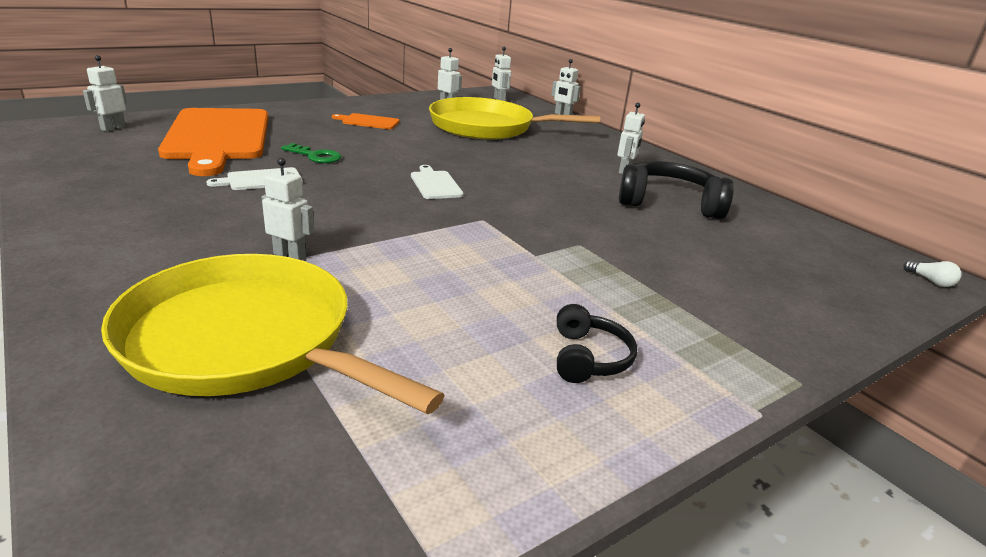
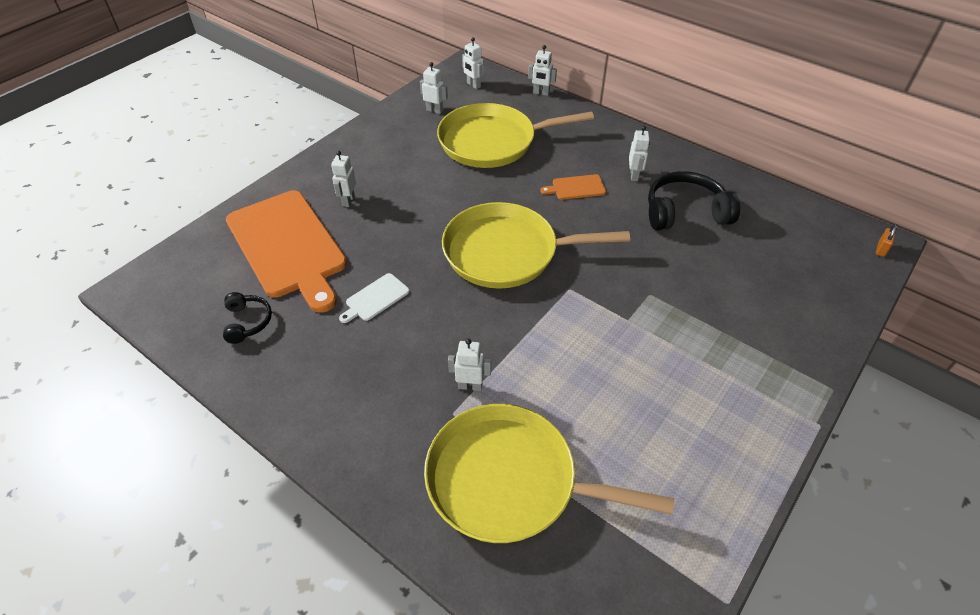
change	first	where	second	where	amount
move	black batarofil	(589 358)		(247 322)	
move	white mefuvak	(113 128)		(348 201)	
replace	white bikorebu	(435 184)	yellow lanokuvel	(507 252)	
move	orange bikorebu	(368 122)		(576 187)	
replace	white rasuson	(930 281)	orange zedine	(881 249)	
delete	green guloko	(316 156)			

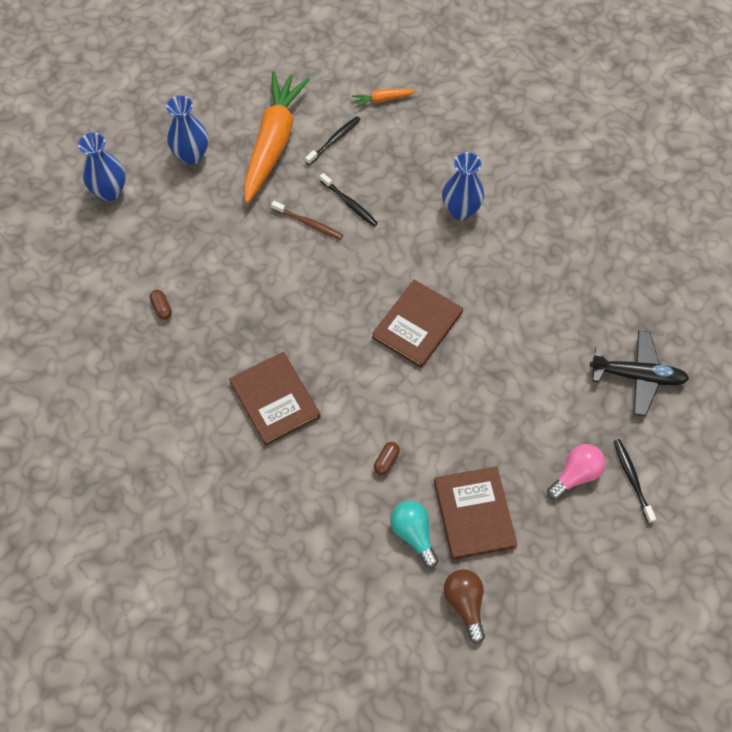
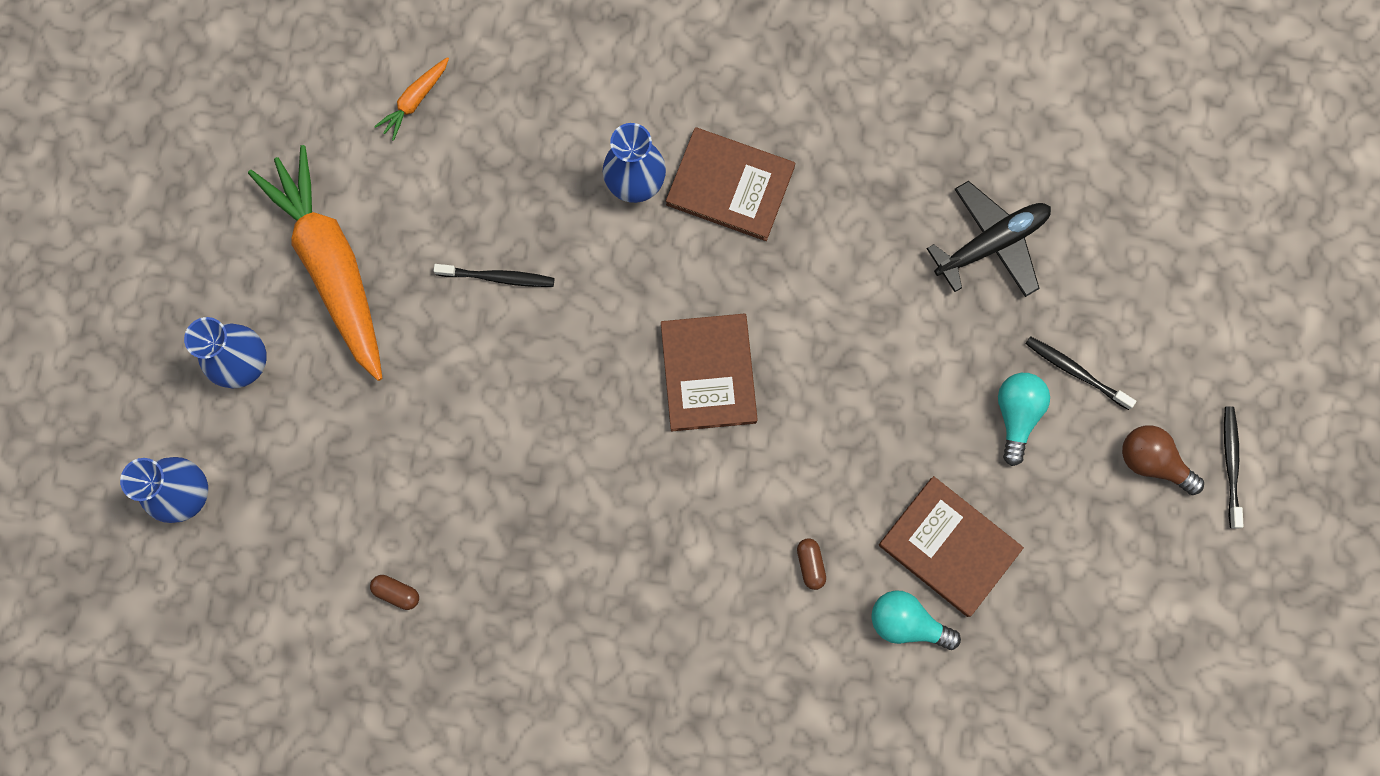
change	first	where	second	where	amount
move	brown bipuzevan	(275 399)		(730 185)	
recolor	pink rasuson	(575 475)	turquoise rasuson	(1016 415)	
move	brown rasuson	(465 604)		(1152 462)	
move	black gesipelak	(334 140)		(1230 464)	
delete	brown gesipelak	(308 224)			

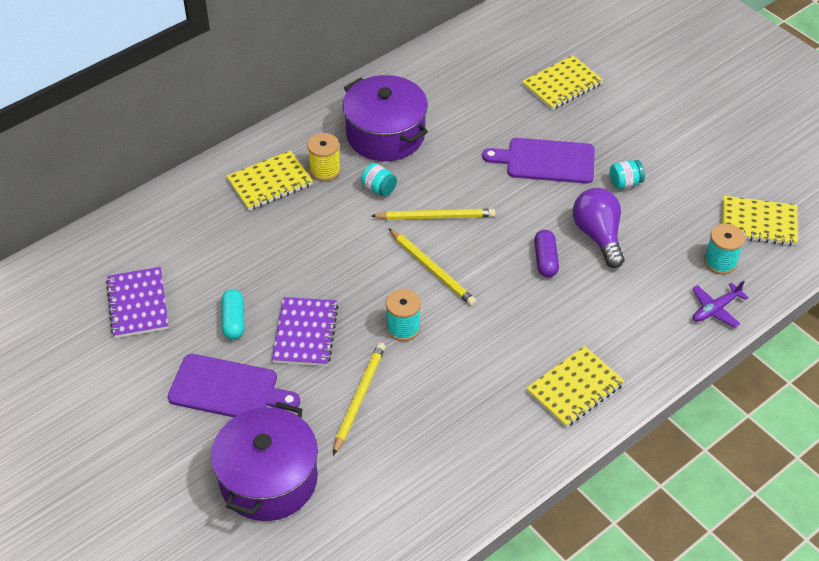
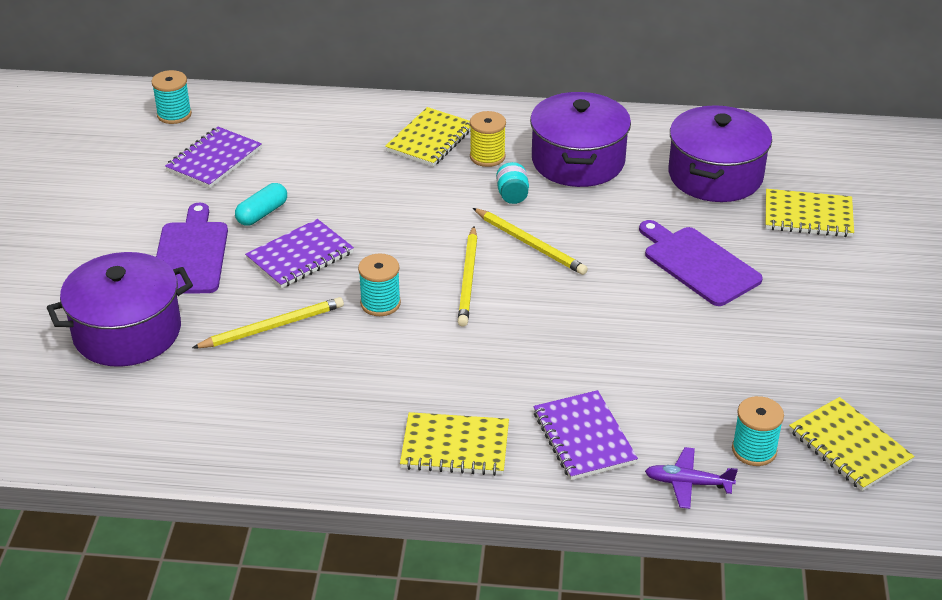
change	first	where	second	where	amount
insert			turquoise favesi	(174 114)	
rotate	purple bikorebu	(228 389)		(190 254)	150 degrees counterclockwise
rotate	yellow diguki	(270 182)		(430 139)	75 degrees counterclockwise
insert			purple diguki	(583 438)	
insert			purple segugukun	(715 175)	
delete	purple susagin	(545 260)			
delete	purple rasuson	(598 236)			
delete	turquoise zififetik	(625 183)			

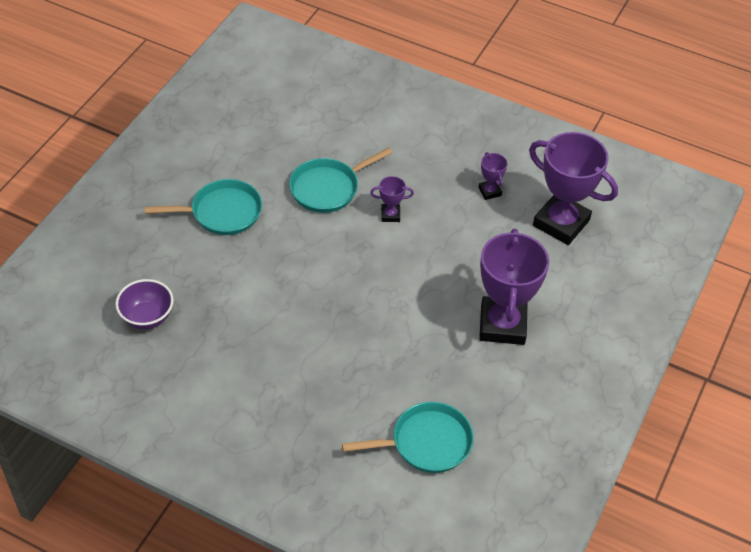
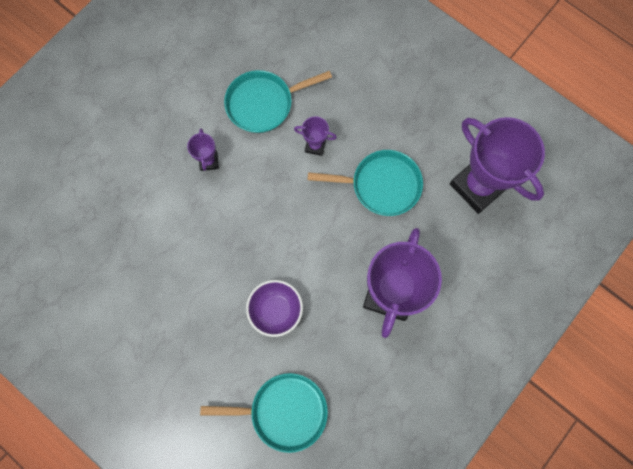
change	first	where	second	where	amount
move	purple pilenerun	(489 191)		(209 161)	
move	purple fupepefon	(147 317)		(276 310)	
move	turquoise lanokuvel	(222 212)		(381 185)	

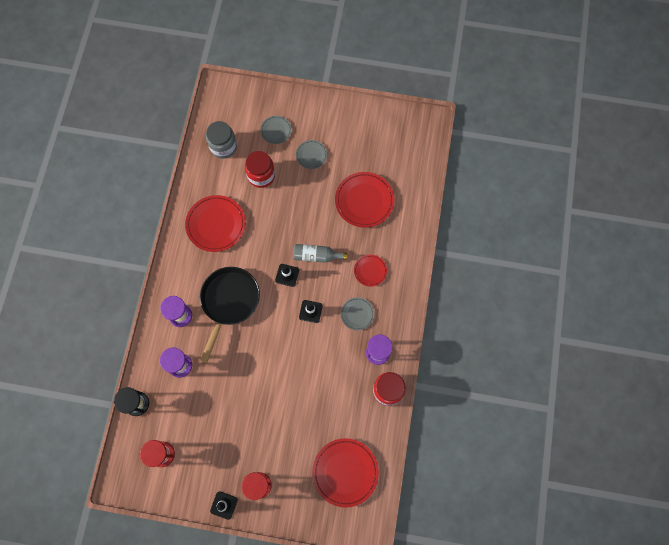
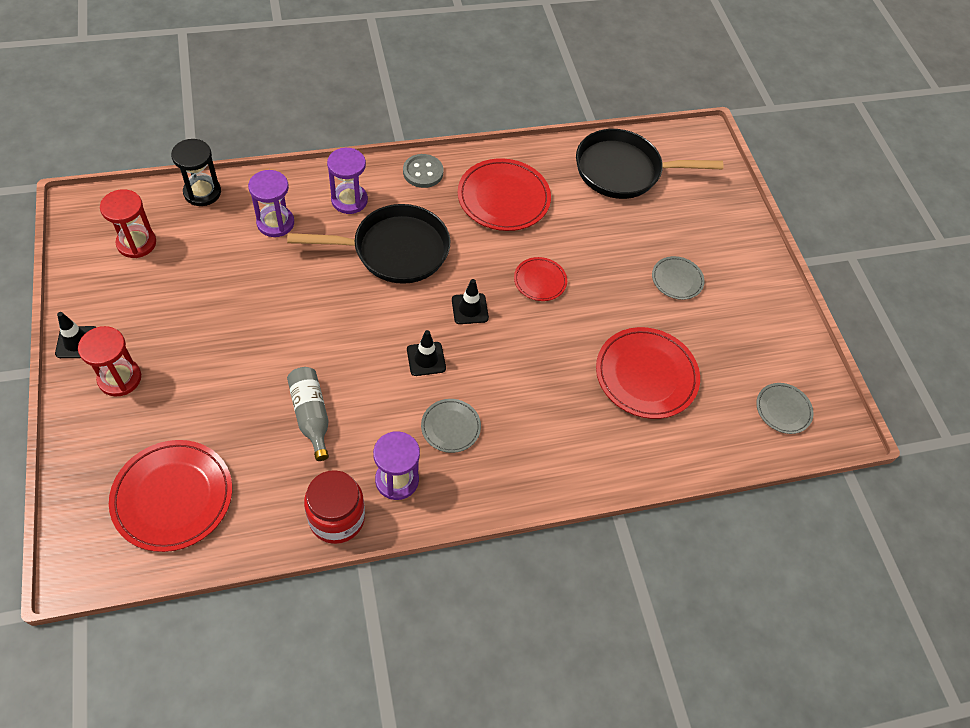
change	first	where	second	where	amount
move	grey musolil	(316 256)		(311 415)	
insert			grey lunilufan	(423 172)	
move	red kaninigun	(370 271)		(540 281)	
replace	grey zififetik	(223 147)	black lanokuvel	(623 171)	
move	grey kaninigun	(276 130)		(783 409)	
delete	red zififetik	(261 175)			

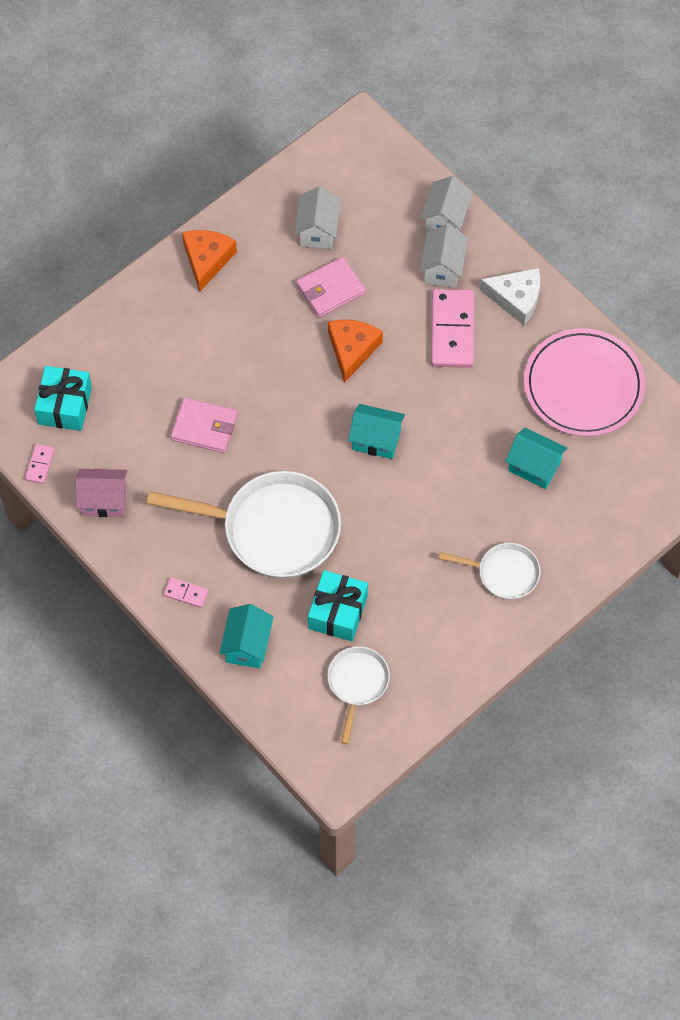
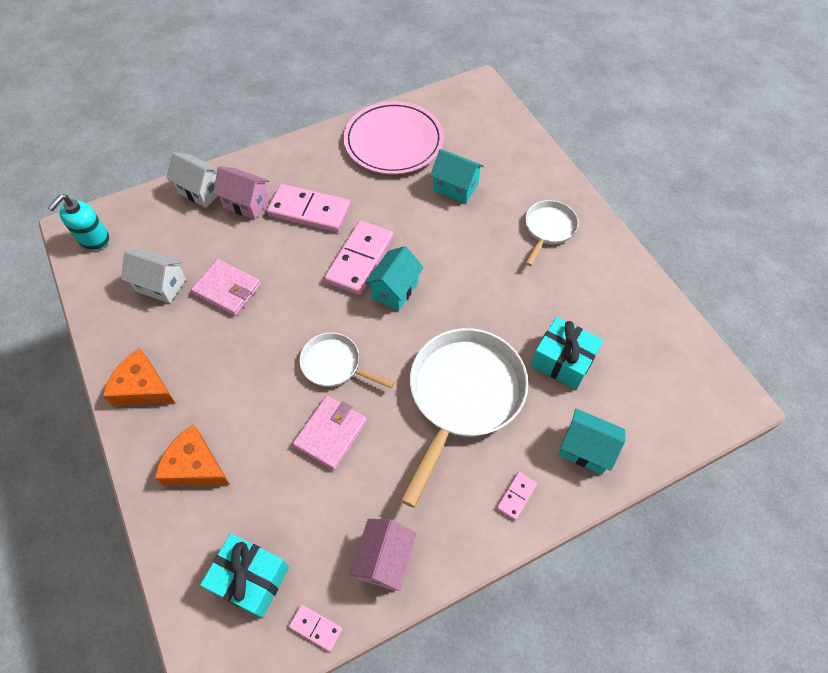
change	first	where	second	where	amount
insert			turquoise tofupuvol	(94 239)	
move	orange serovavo	(352 350)		(195 466)	
rotate	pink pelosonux	(330 289)		(227 289)	45 degrees counterclockwise
recolor	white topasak	(442 268)	pink topasak	(246 203)	
move	white lanokuvel	(357 684)		(335 364)	
insert			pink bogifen	(360 259)	
rotate	turquoise topasak	(534 466)		(456 187)	75 degrees clockwise
delete	white serovavo	(516 298)			

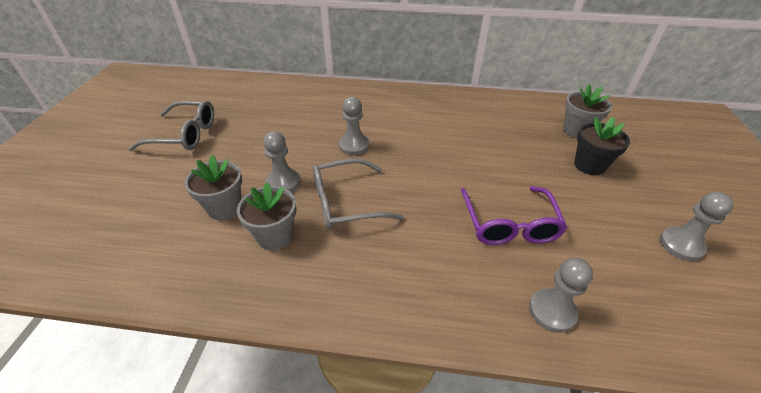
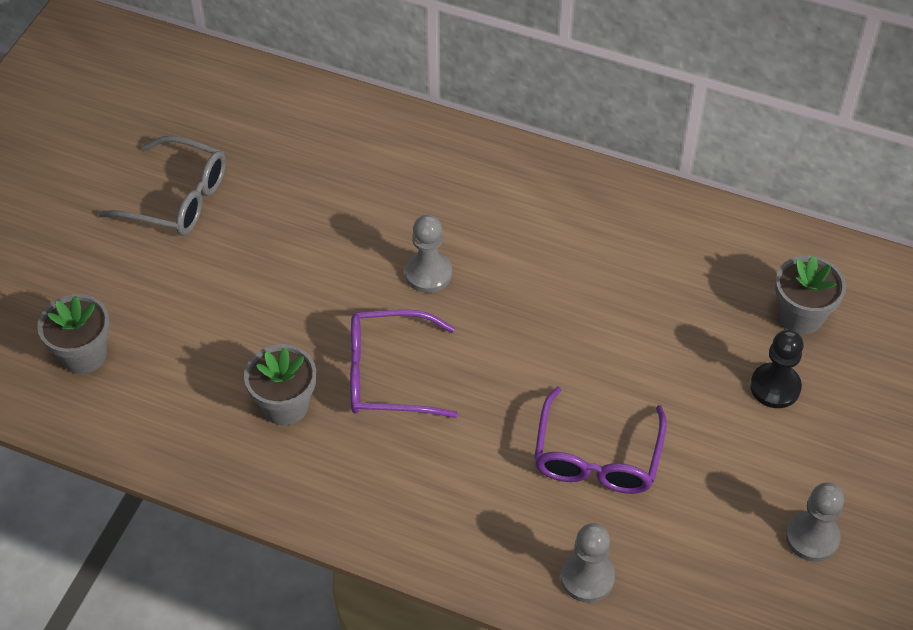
change	first	where	second	where	amount
move	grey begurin	(225 208)		(84 355)	
recolor	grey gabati	(345 203)	purple gabati	(386 375)	
replace	black begurin	(589 165)	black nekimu	(775 387)	
delete	grey nekimu	(283 182)			

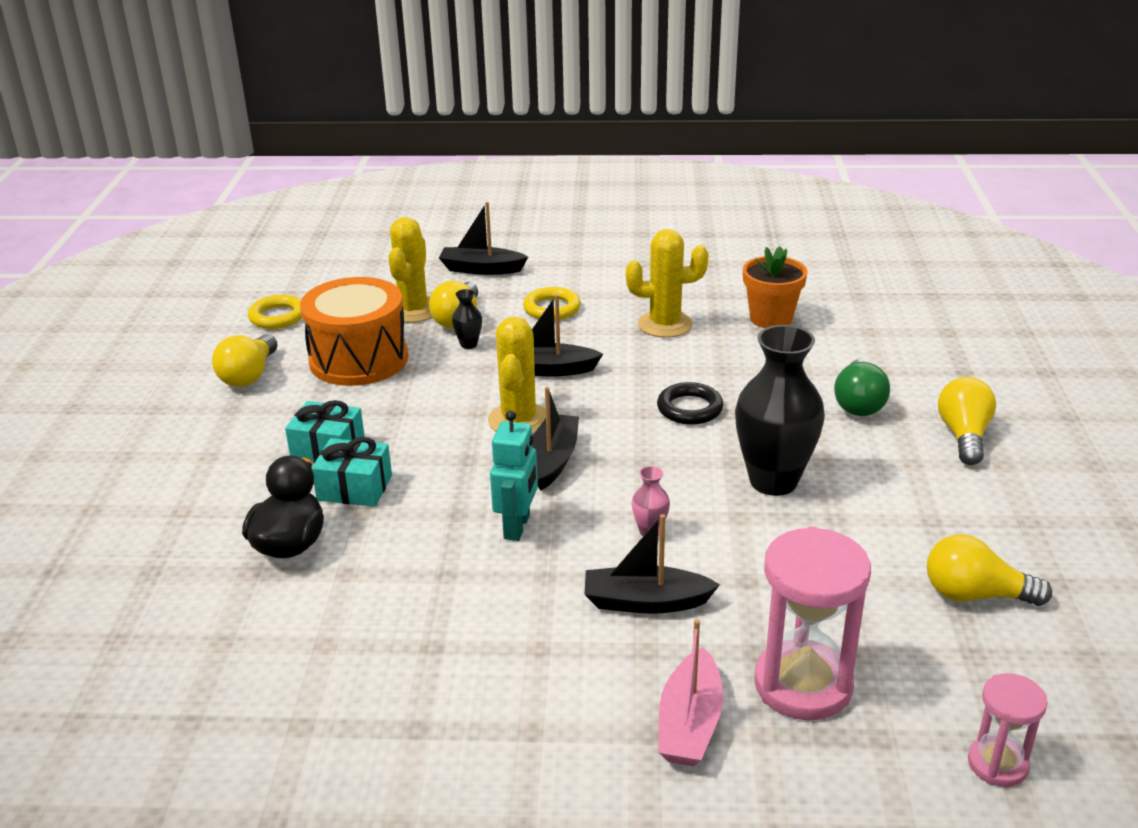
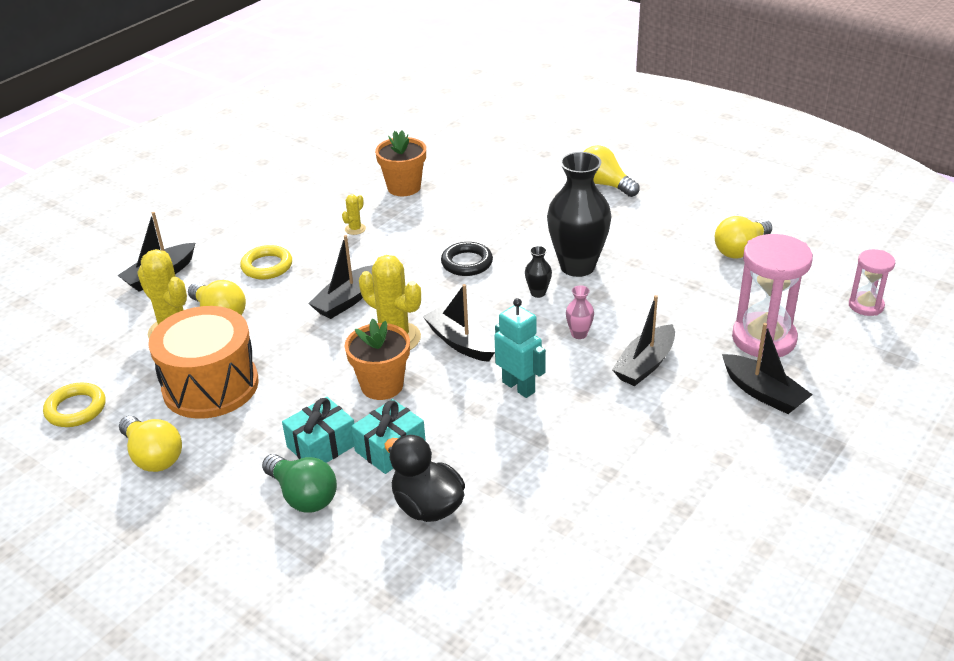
change	first	where	second	where	amount
move	green rasuson	(858 403)		(303 496)	
resize	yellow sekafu	(665 324)		(355 229)	x0.46
insert			orange begurin	(382 385)	
move	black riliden	(468 344)		(538 293)	
recolor	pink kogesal	(689 723)	black kogesal	(763 393)	

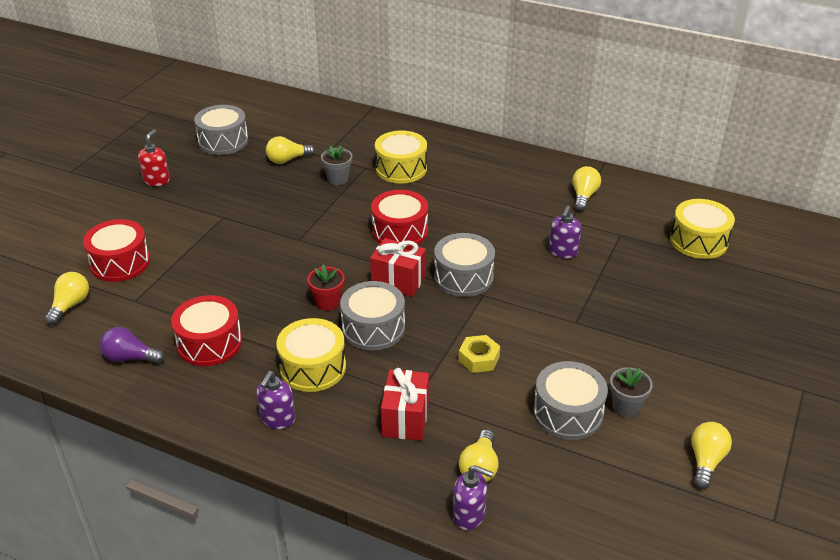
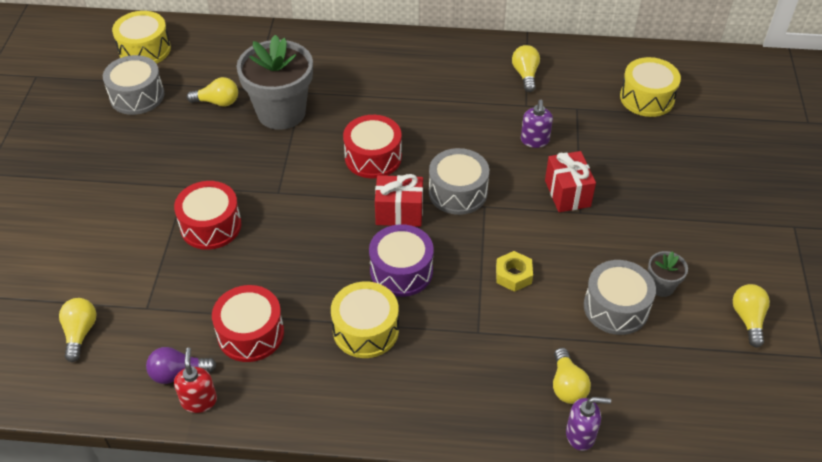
change	first	where	second	where	amount
move	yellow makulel	(401 169)		(145 50)	
move	red makulel	(120 263)		(211 226)	
move	red tofupuvol	(157 180)		(199 400)	
rotate	yellow rasuson	(287 160)		(217 102)	135 degrees counterclockwise
resize	grey begurin	(338 179)		(281 112)	x2.23
recolor	grey makulel	(373 328)	purple makulel	(401 271)	
move	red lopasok	(405 419)		(567 193)	
delete	purple tofupuvol	(277 419)			
delete	red begurin	(327 302)			

